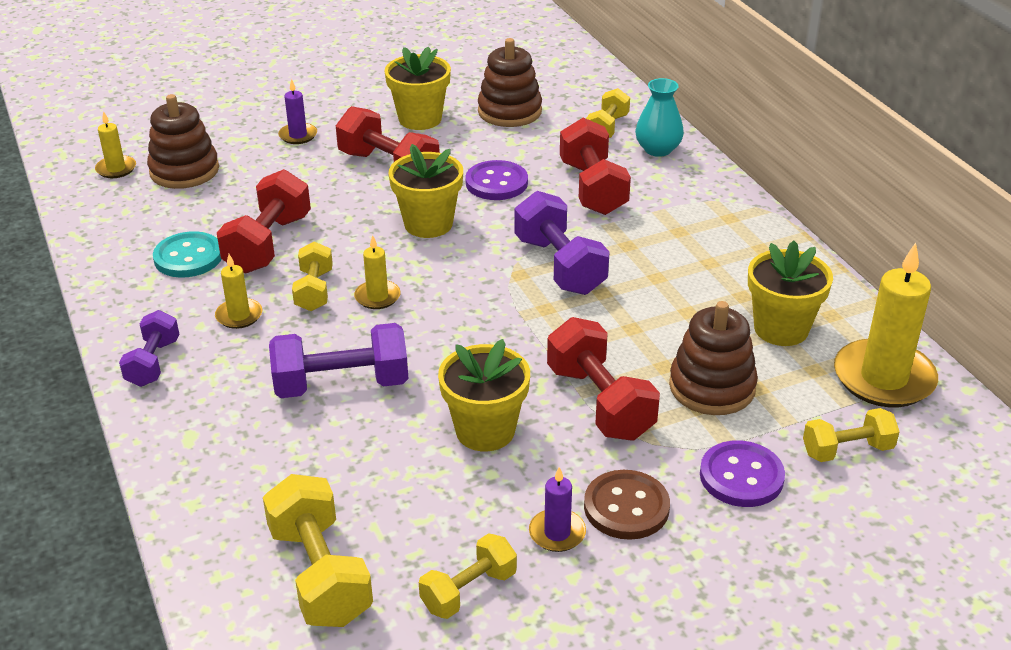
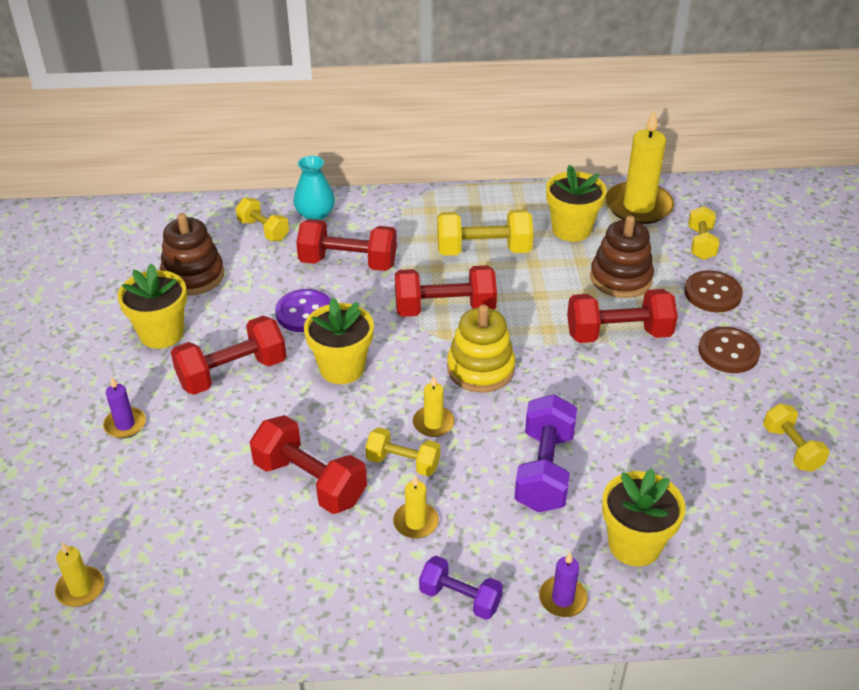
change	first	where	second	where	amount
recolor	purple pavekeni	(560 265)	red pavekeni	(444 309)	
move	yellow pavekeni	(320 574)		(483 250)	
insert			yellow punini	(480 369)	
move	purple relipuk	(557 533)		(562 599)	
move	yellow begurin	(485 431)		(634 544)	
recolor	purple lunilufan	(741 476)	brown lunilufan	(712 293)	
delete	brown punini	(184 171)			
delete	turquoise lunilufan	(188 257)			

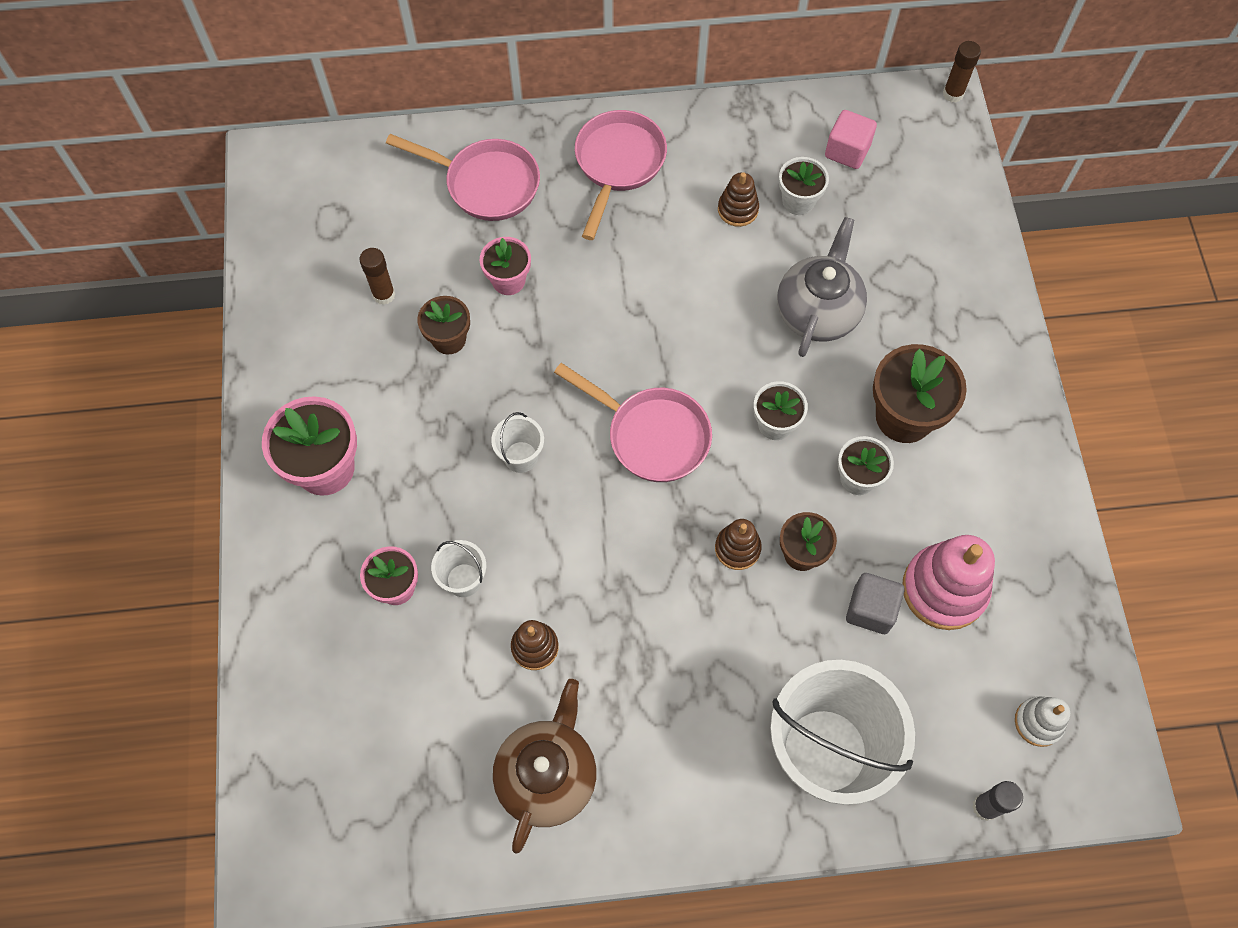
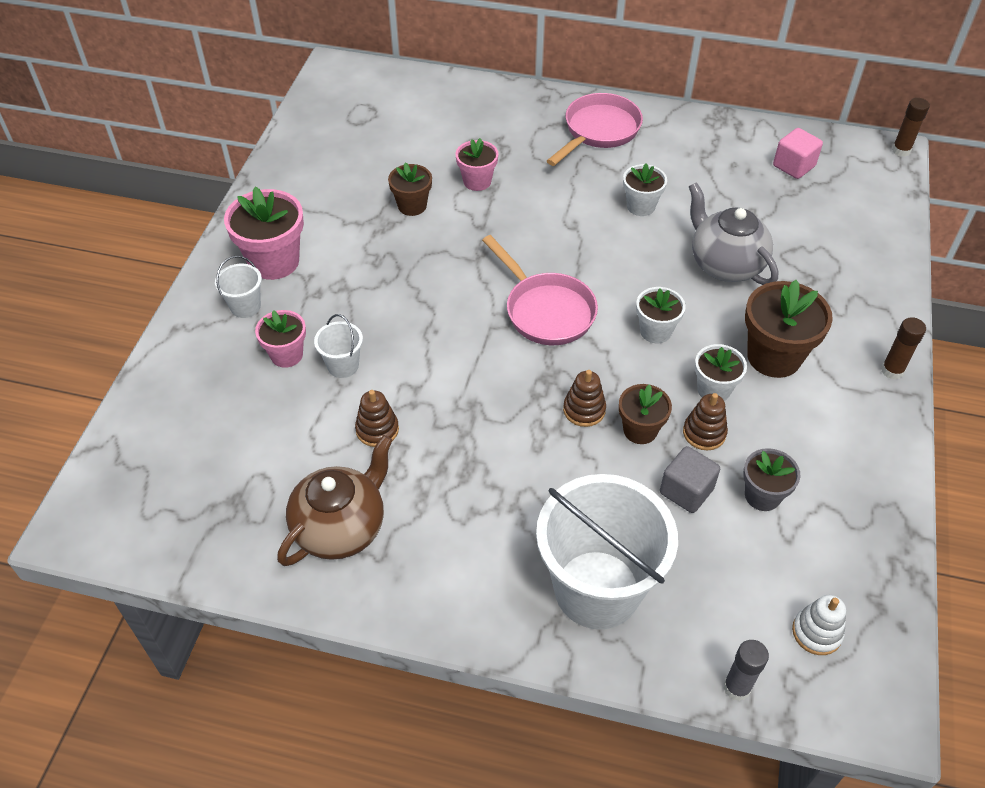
change	first	where	second	where	amount
move	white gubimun	(521 457)		(245 307)	
move	white begurin	(798 201)		(641 206)	
move	brown punini	(738 209)		(704 433)	
rotate	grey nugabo	(818 312)		(725 264)	75 degrees counterclockwise
replace	pink punini	(944 589)	grey begurin	(762 495)	
move	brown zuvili	(384 295)		(892 371)	
delete	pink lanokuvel	(486 183)			

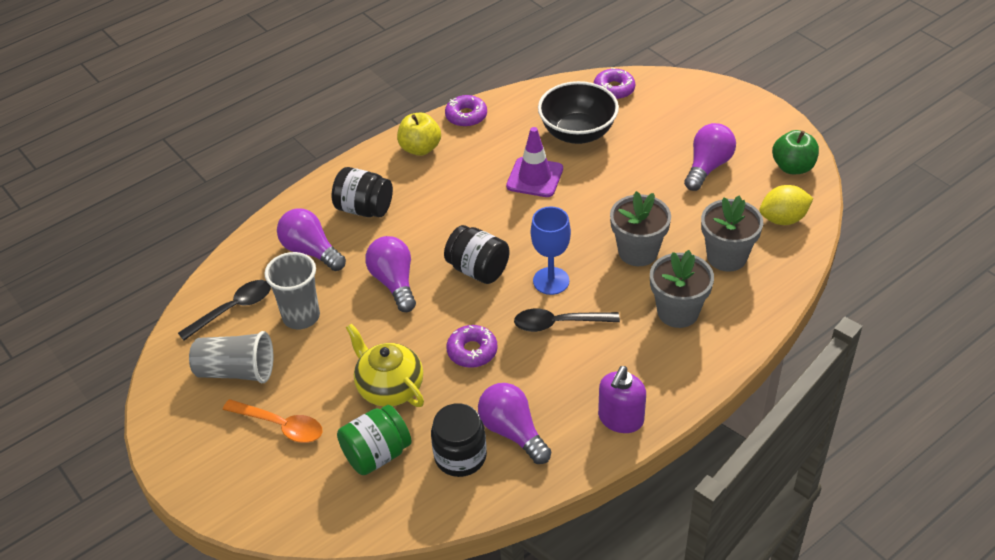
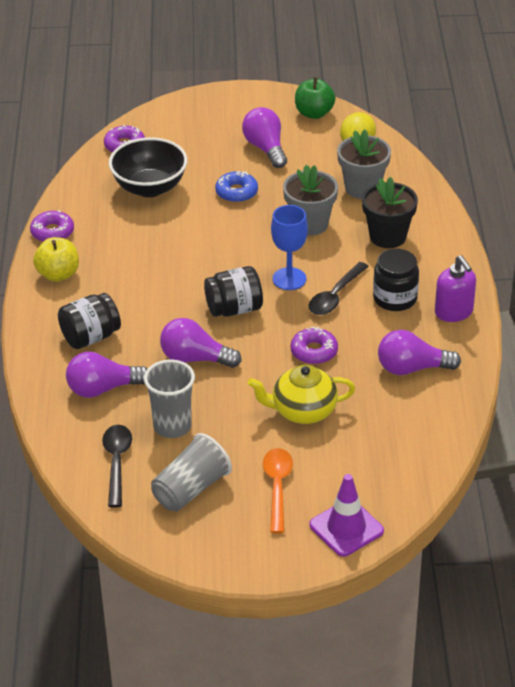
change	first	where	second	where	amount
insert			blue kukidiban	(236 192)	
rotate	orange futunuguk	(280 425)		(277 487)	60 degrees counterclockwise
move	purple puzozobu	(535 177)		(346 528)	
recolor	grey begurin	(678 312)	black begurin	(388 236)	
move	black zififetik	(460 456)		(395 298)	
delete	green zififetik	(377 454)			

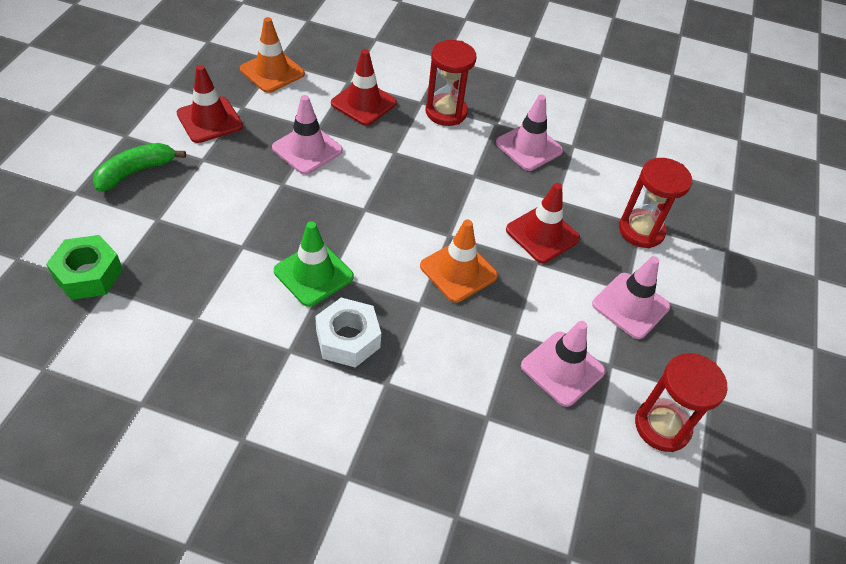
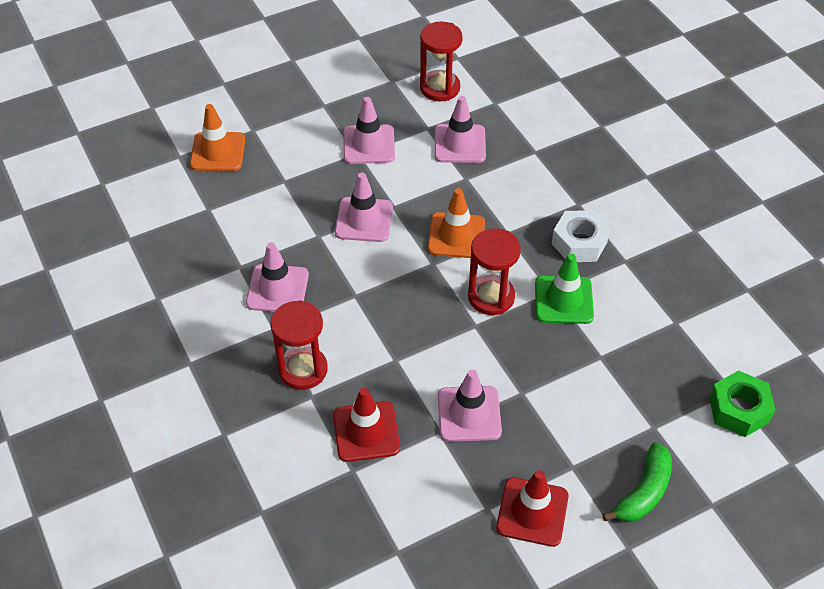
change	first	where	second	where	amount
move	orange puzozobu	(272 72)		(218 152)	
recolor	red puzozobu	(542 234)	pink puzozobu	(364 220)	
move	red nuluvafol	(641 230)		(491 297)	
rotate	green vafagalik	(136 172)		(643 492)	60 degrees counterclockwise

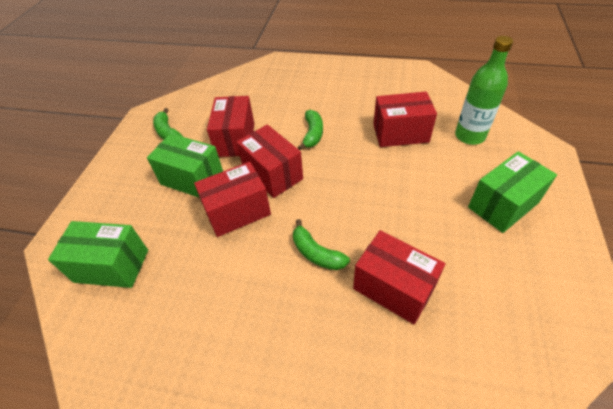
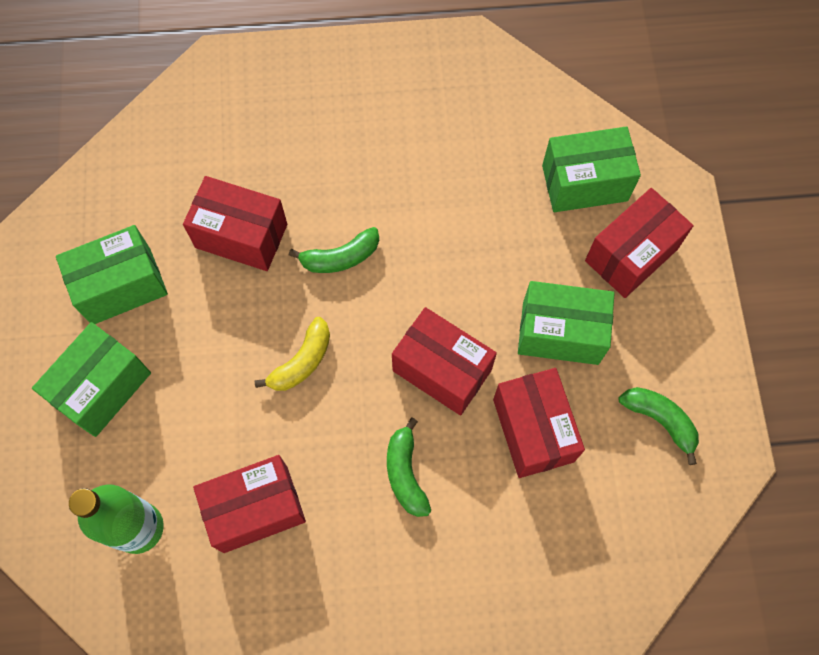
change	first	where	second	where	amount
insert			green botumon	(121 286)	
insert			yellow vafagalik	(302 361)	
rotate	green vafagalik	(316 253)		(340 257)	135 degrees clockwise
move	red botumon	(237 212)		(631 255)	

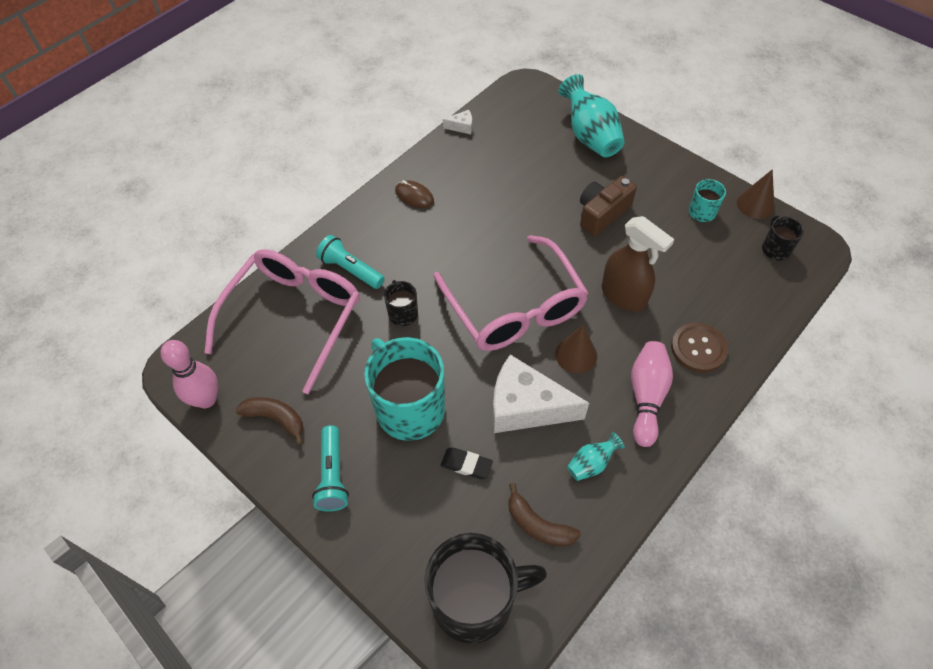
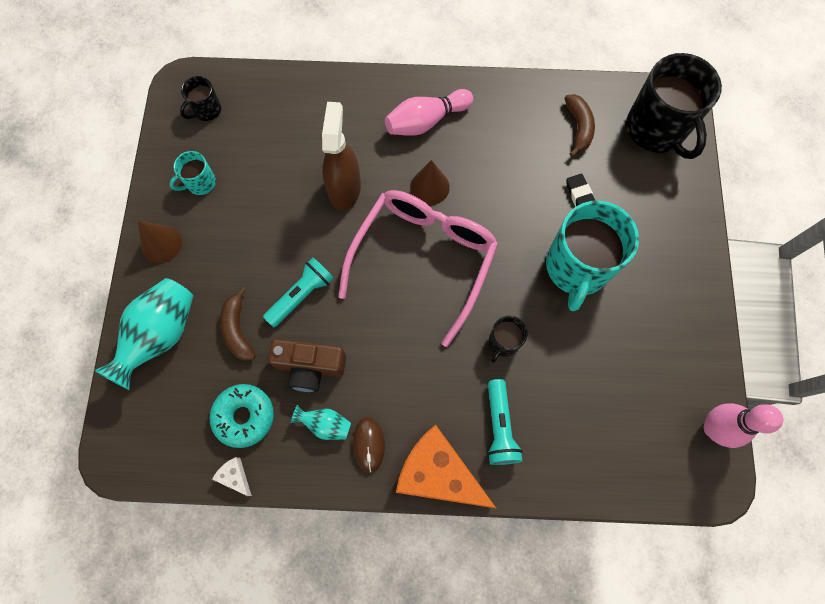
change	first	where	second	where	amount
move	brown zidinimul	(755 204)		(161 244)	
insert			turquoise kukidiban	(244 416)	
move	brown vafagalik	(276 419)		(238 329)	
move	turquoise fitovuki	(332 475)		(301 295)	
move	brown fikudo	(602 214)		(310 367)	
move	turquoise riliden	(591 464)		(325 424)	
insert			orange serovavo	(437 473)	
rotate	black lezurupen	(475 601)		(656 130)	150 degrees counterclockwise
delete	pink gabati	(294 316)			
delete	white serovavo	(526 407)			
delete	brown lunilufan	(698 348)			

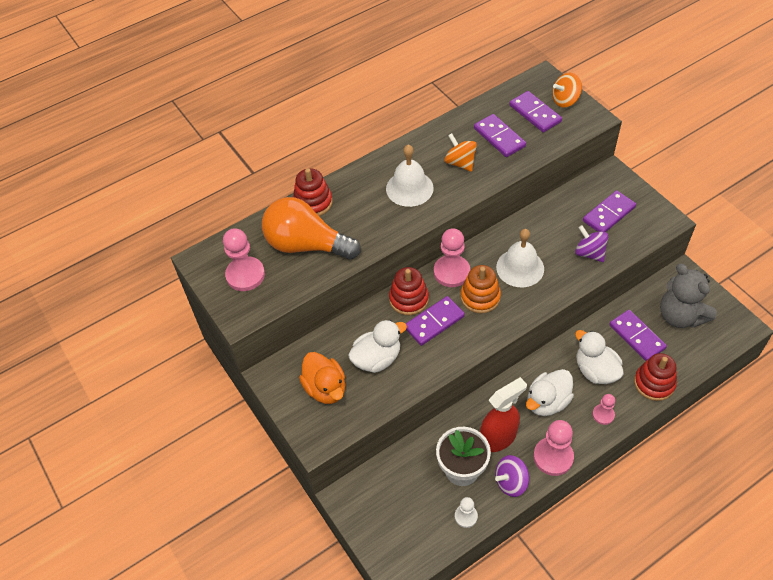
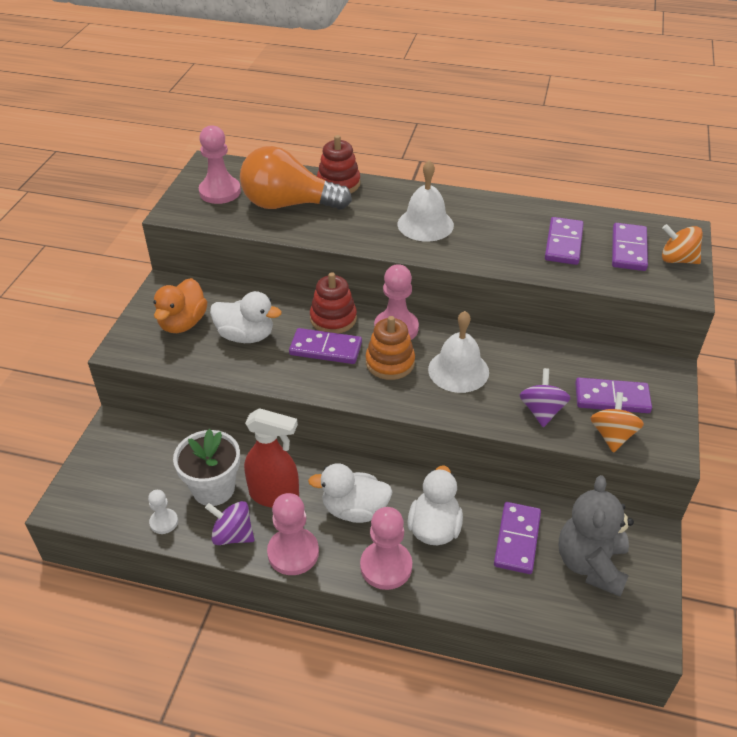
change	first	where	second	where	amount
rotate	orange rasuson	(306 245)		(288 204)	60 degrees counterclockwise
resize	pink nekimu	(603 415)		(386 566)	x1.78
move	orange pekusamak	(460 163)		(612 435)	
delete	red punini	(654 383)			

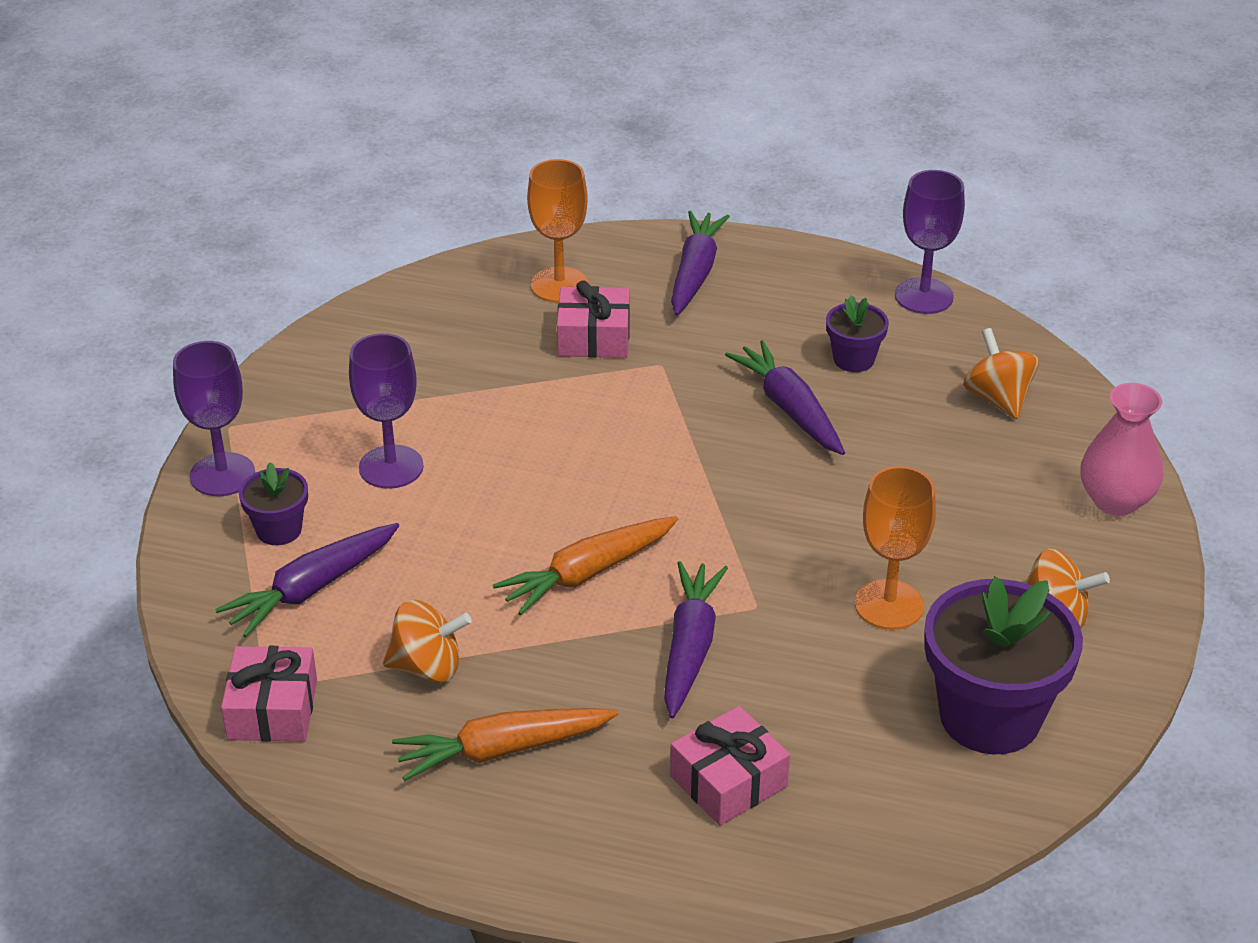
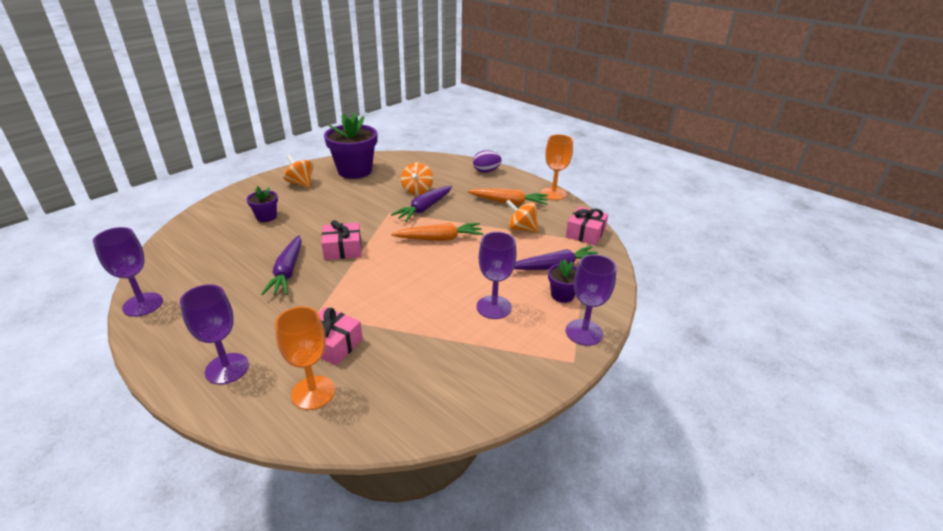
change	first	where	second	where	amount
replace	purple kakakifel	(695 272)	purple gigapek	(227 368)	
move	purple begurin	(853 359)		(266 217)	
move	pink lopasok	(728 781)		(343 249)	
move	orange pekusamak	(998 398)		(417 190)	
insert			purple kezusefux	(486 171)	
move	orange gigapek	(889 605)		(553 194)	
delete	pink riliden	(1115 500)			

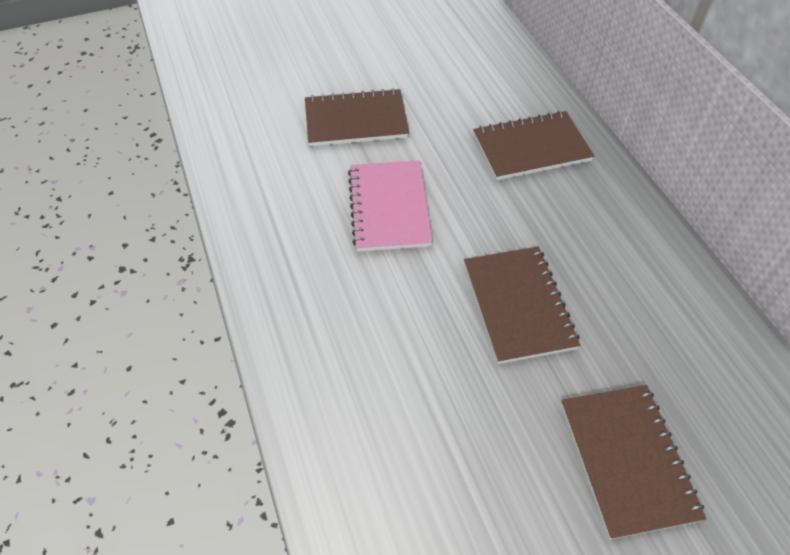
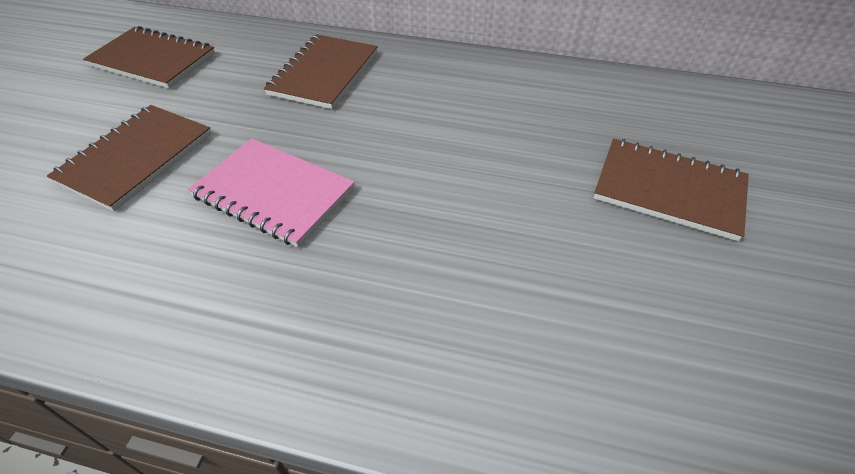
change	first	where	second	where	amount
move	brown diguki	(518 305)		(153 60)	

